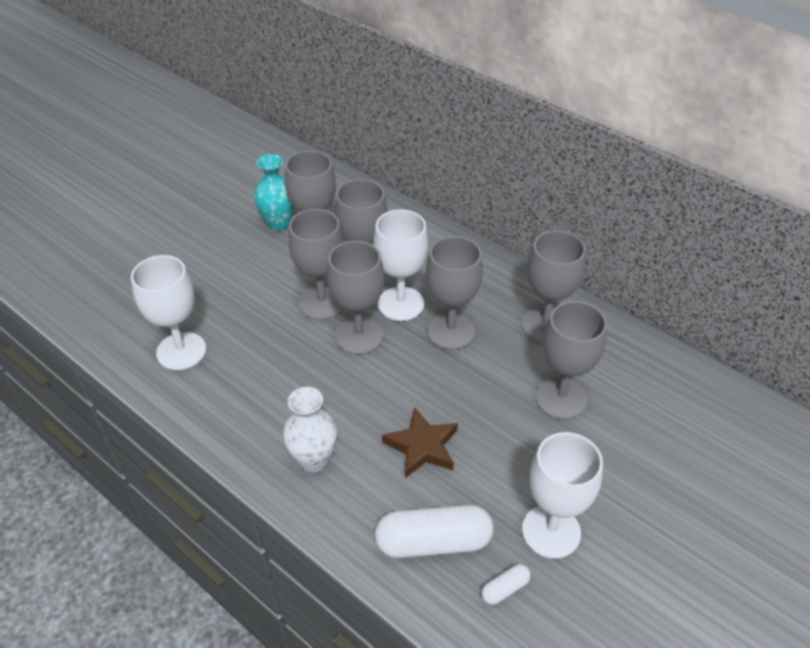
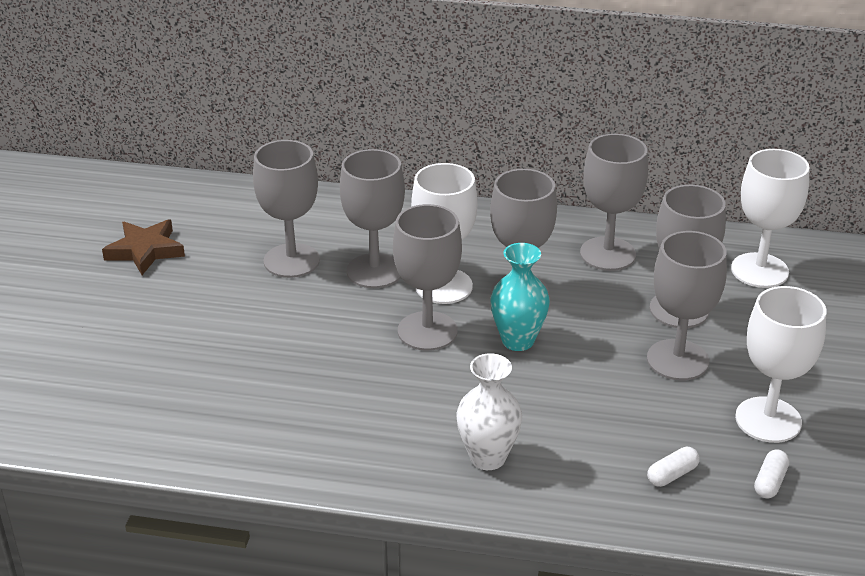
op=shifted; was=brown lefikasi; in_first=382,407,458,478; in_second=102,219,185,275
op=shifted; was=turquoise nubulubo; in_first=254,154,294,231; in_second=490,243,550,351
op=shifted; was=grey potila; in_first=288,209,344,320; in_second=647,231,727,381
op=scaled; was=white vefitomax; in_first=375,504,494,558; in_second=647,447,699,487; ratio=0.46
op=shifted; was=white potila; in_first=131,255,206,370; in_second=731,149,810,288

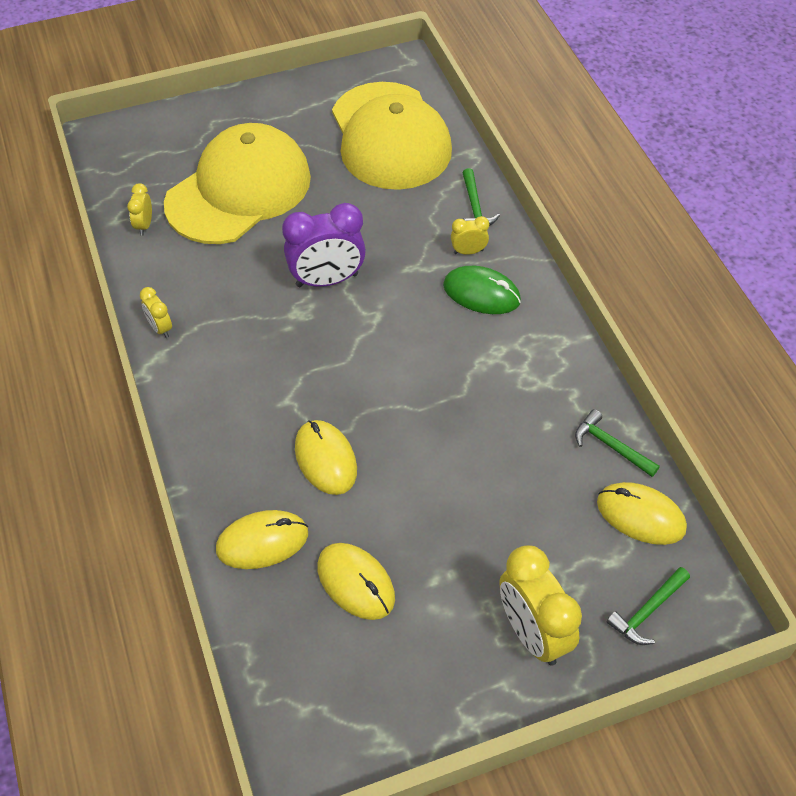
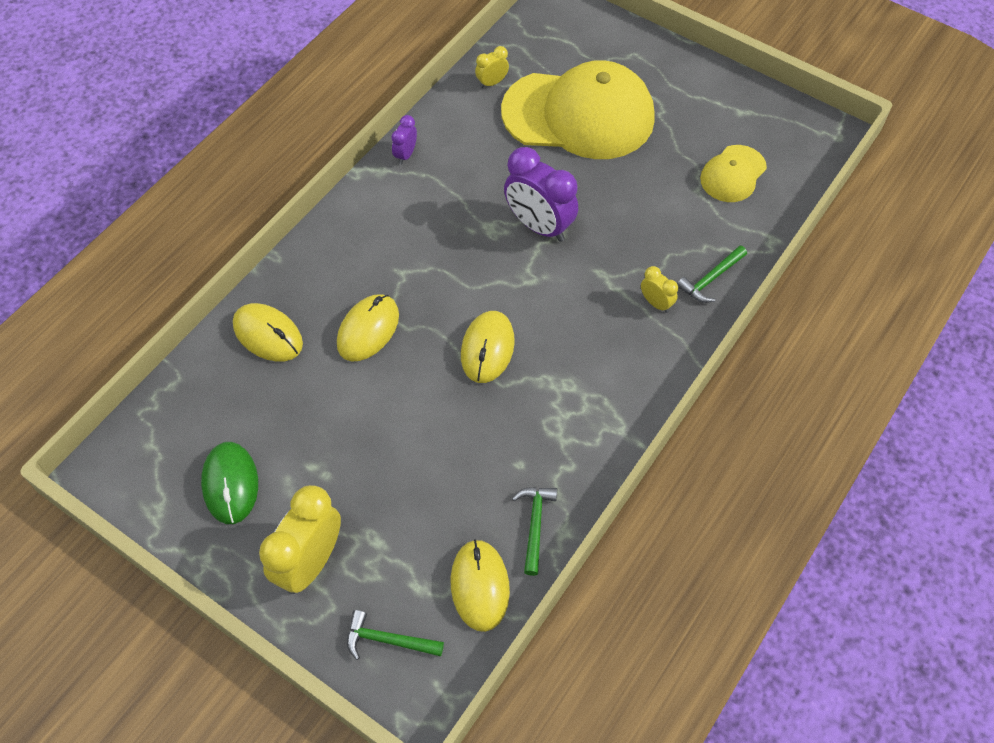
op=shifted; was=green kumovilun; in_first=443,266,521,314; in_second=201,442,258,524
op=repainted; was=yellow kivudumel; now=purple kivudumel; in_first=140,287,172,338; in_second=391,115,417,165
op=shifted; was=yellow kumovilun; in_first=317,543,395,620; in_second=461,311,515,383
op=scaled; was=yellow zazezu; in_first=332,82,452,190; in_second=700,145,767,202; ratio=0.48

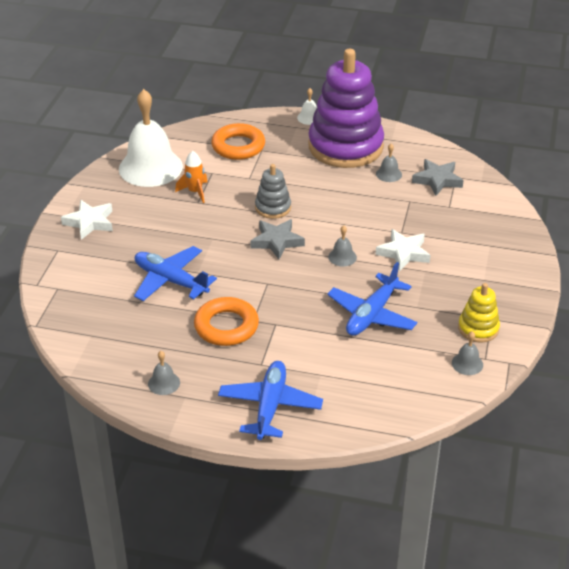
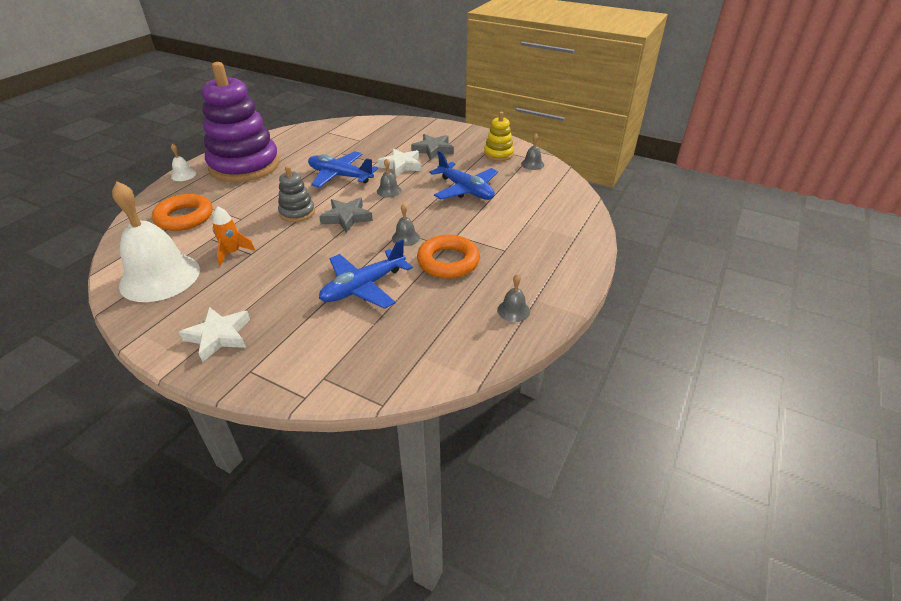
op=shifted; was=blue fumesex; in_first=218,361,323,440; in_second=308,151,378,188
op=shifted; was=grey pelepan; in_first=376,144,402,182; in_second=392,203,420,246
op=shifted; was=grey lefikasi; in_first=412,159,464,196; in_second=411,134,454,160

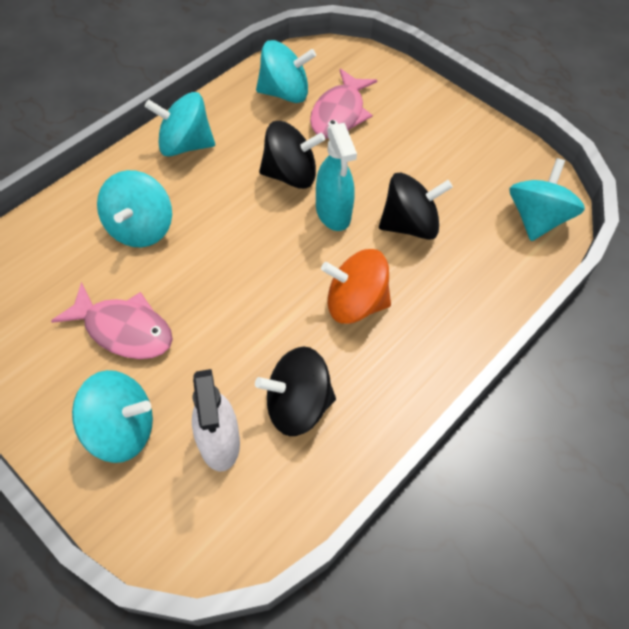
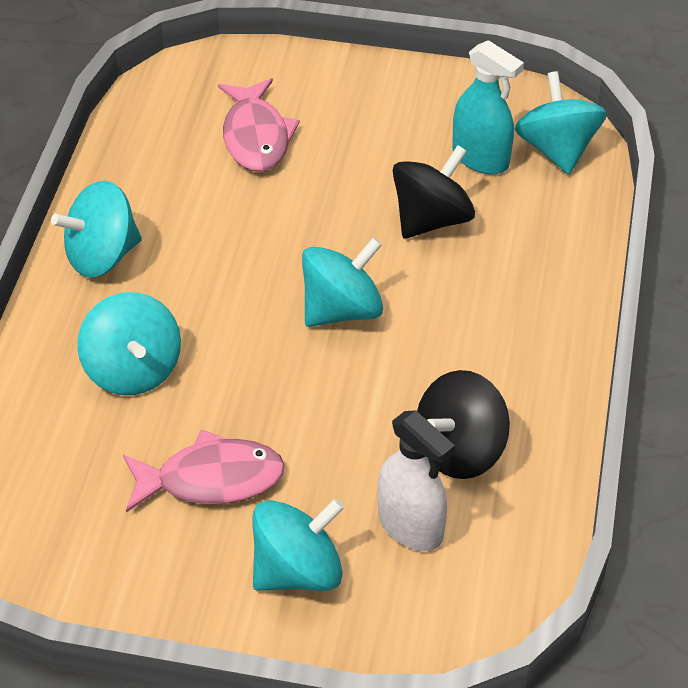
op=shifted; was=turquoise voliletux; in_first=256,40,316,103; in_second=302,237,383,327
op=shifted; was=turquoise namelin; in_first=316,123,357,231; in_second=452,40,524,174
op=gone; was=black voliletux; in_first=259,121,325,189
op=gone; was=orange voliletux; in_first=321,249,391,324

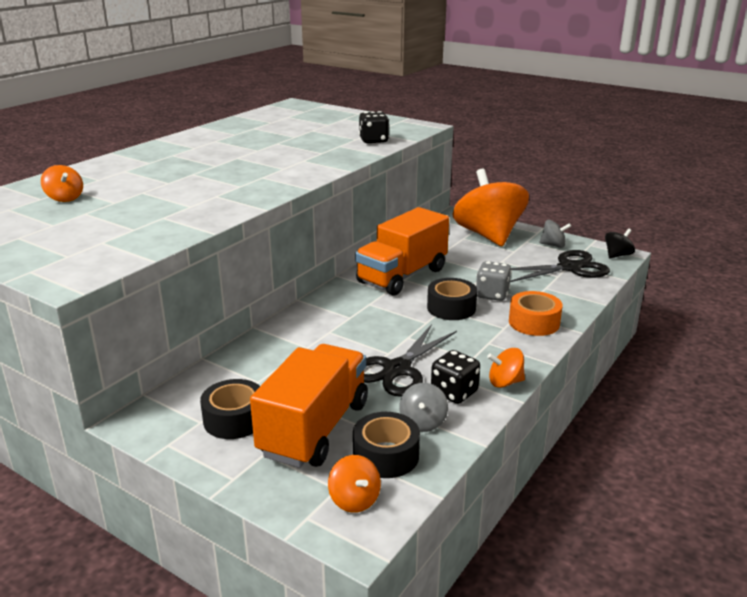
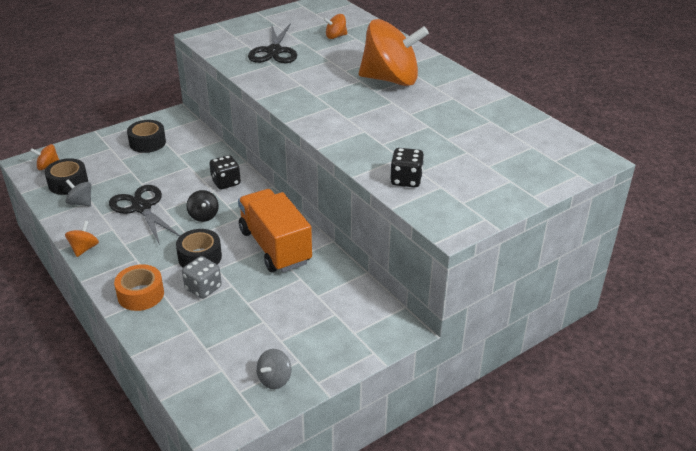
op=shifted; was=black voliletux; in_first=605,228,635,259; in_second=186,190,219,222
op=shifted; was=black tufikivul; in_first=431,350,480,404; in_second=209,155,241,189
op=shifted; was=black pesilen; in_first=510,250,610,282; in_second=248,23,297,63
op=shifted; was=orange voliletux; in_first=453,168,529,246; in_second=359,19,429,86
op=gone; was=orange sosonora; in_first=250,344,368,468

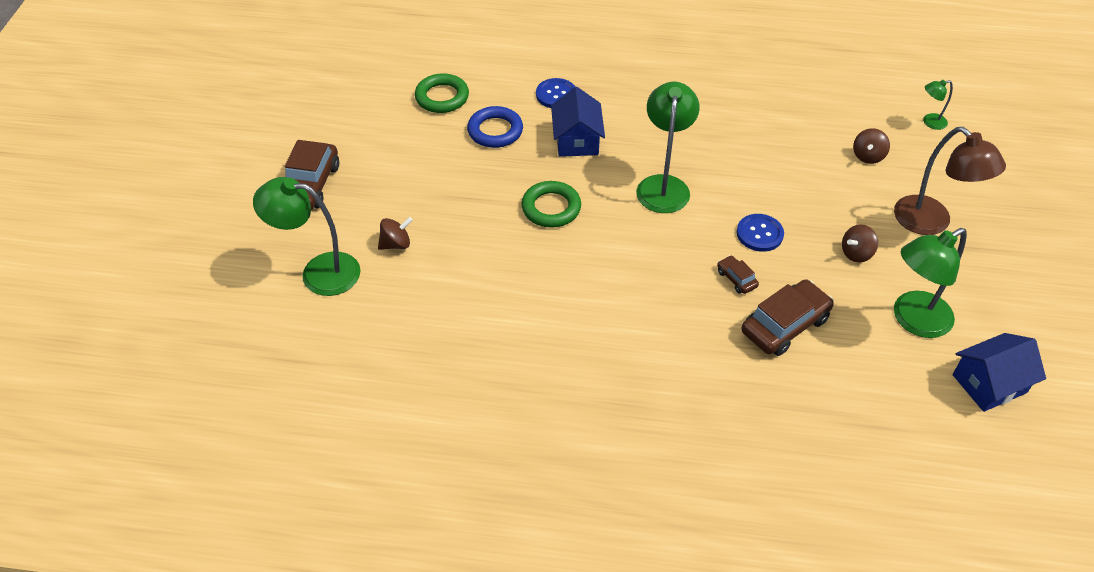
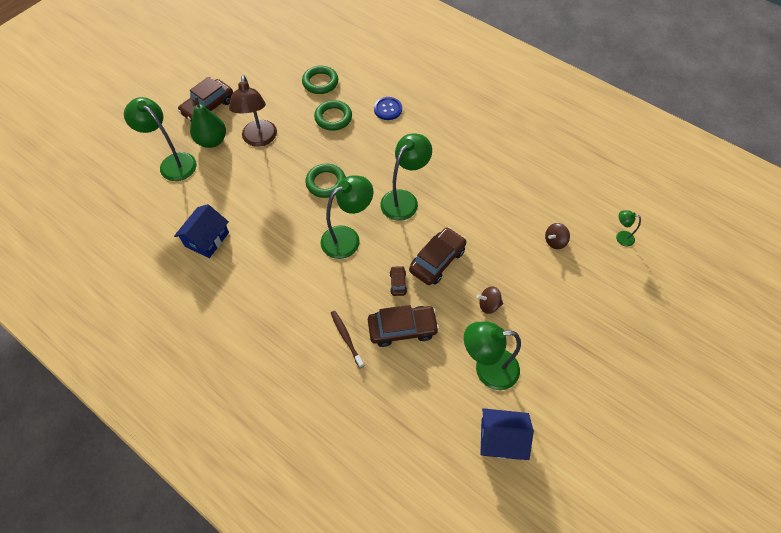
op=shifted; was=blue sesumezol; in_first=551,87,605,157; in_second=174,204,229,258
op=new; now=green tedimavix; in_second=190,97,226,148
op=shifted; was=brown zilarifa; in_first=894,127,1006,235; in_second=229,75,277,147
op=repainted; was=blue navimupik; now=green navimupik; in_first=467,106,523,148; in_second=314,100,352,131
op=new; now=green zilarifa; in_second=321,176,374,259
op=new; now=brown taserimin; in_second=331,311,364,368
op=swapped; was=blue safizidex; now=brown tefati; in_first=737,214,784,252; in_second=409,227,466,285
op=gone; was=brown voliletux; in_first=378,217,413,250

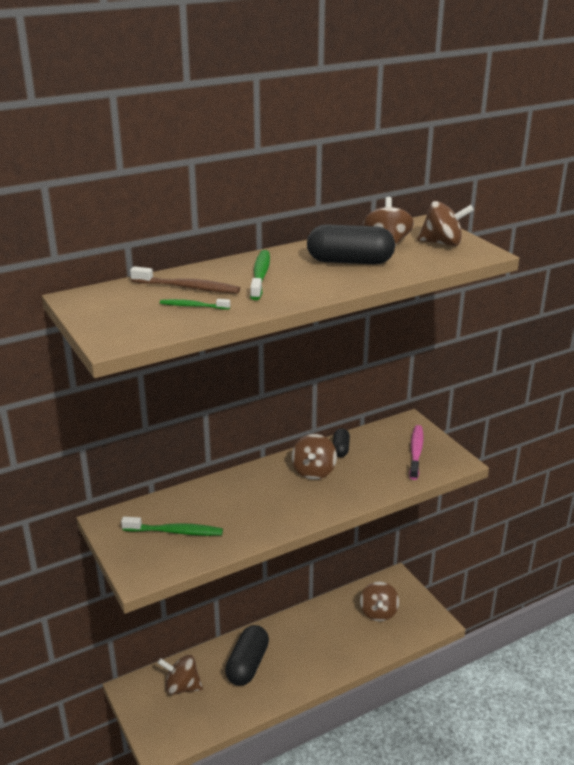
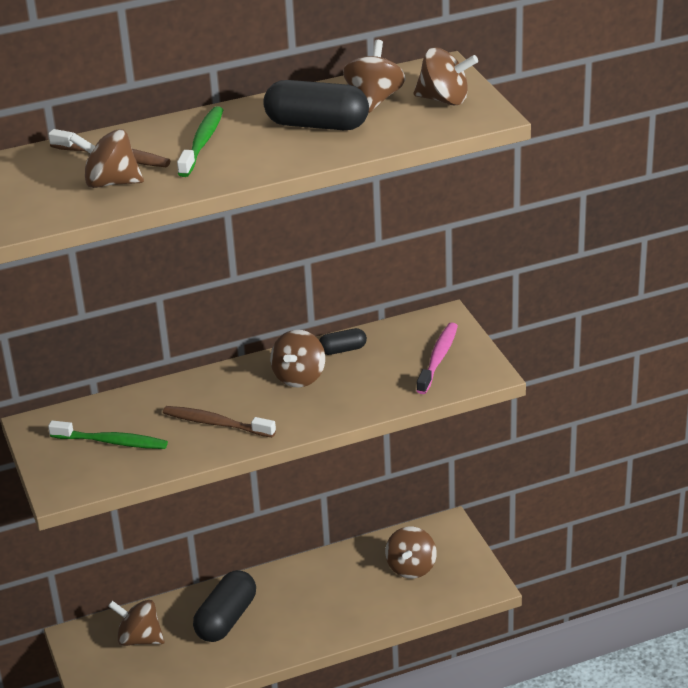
op=swapped; was=green taserimin; now=brown voliletux; in_first=160,299,230,310; in_second=69,129,144,188
op=new; now=brown taserimin; in_second=163,406,276,437
op=rotated; was=black vefitomax; in_first=333,428,350,457; in_second=319,328,367,355; clockwise=60

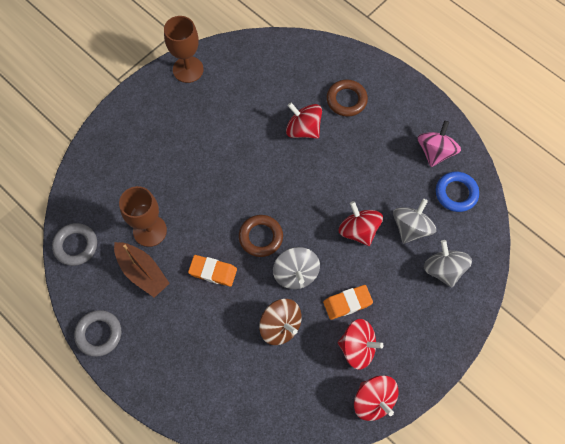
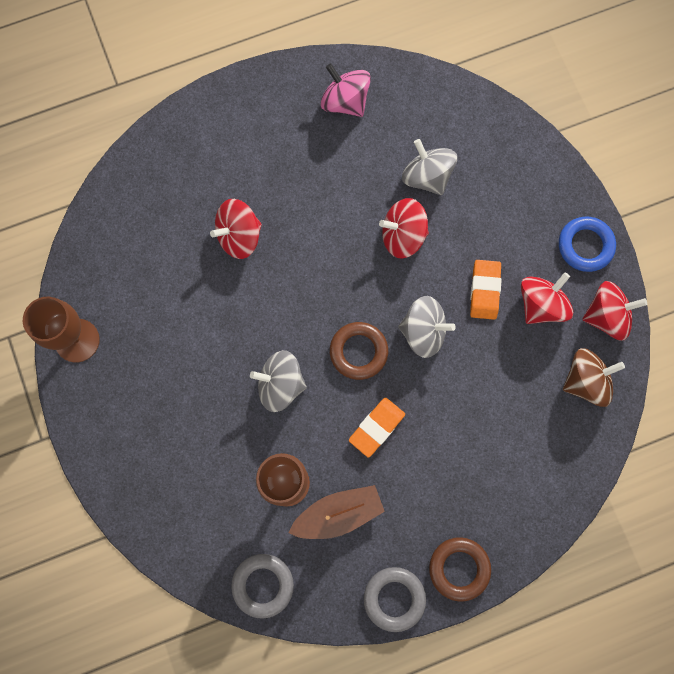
op=shifted; was=grey voliletux; in_first=424,240,472,287; in_second=250,350,307,412
op=shifted; was=brown navimupik; in_first=327,80,368,117; in_second=429,537,491,602
op=shifted; was=blue navimupik; in_first=436,172,479,212; in_second=559,217,616,272
op=shifted; was=brown voliletux; in_first=259,299,302,345; in_second=563,348,625,407

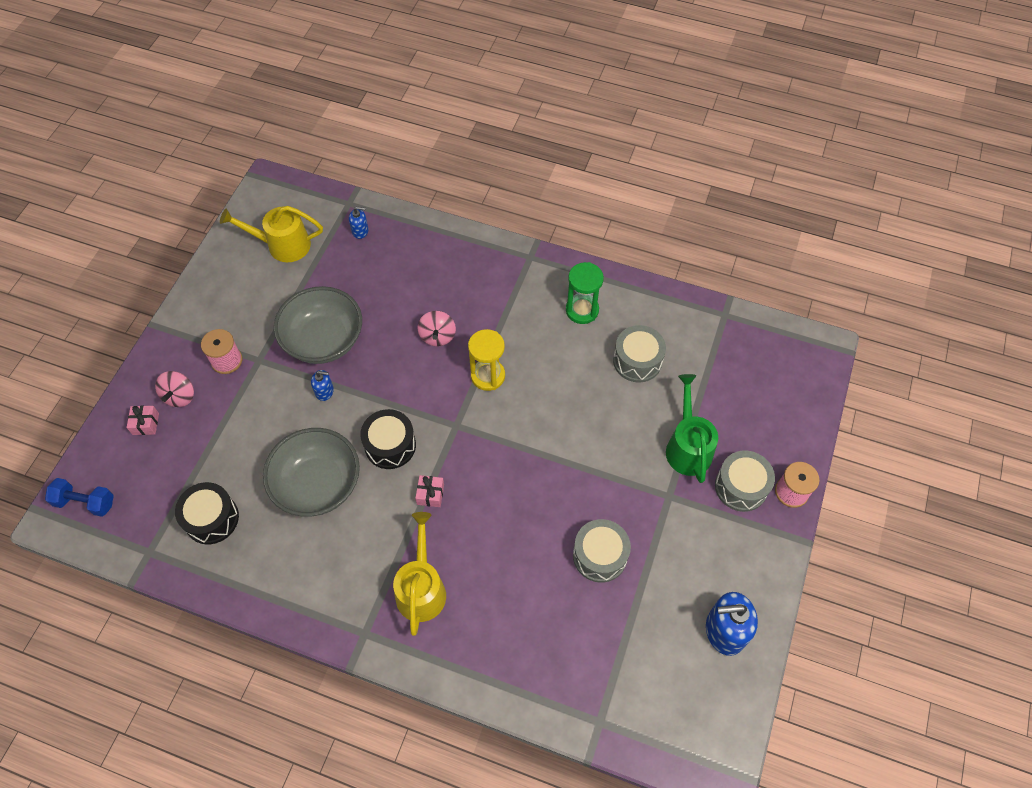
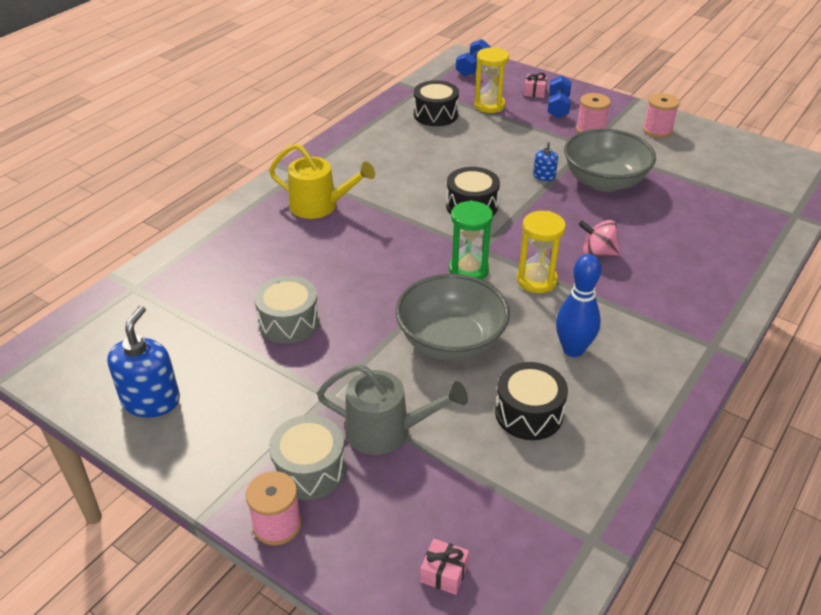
op=repainted; was=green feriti; now=grey feriti; in_first=666,374,718,483; in_second=317,363,468,455
op=shifted; was=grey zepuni; in_first=263,428,360,517; in_second=395,274,510,361
op=shifted; was=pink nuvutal; in_first=415,475,444,507; in_second=420,539,469,595
op=shifted; was=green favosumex; in_first=566,262,604,324; in_second=449,200,493,280
op=new; now=yellow favosumex; in_second=474,47,509,113
op=repainted; was=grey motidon; now=black motidon; in_first=613,325,666,382; in_second=495,362,568,440
op=swapped; was=pink voliletux; now=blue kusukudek; in_first=155,371,194,407; in_second=547,75,572,118
op=new; now=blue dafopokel; in_second=556,254,601,357
op=new; now=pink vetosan; in_second=643,93,679,138
op=gone; was=yellow feriti; in_first=220,206,323,262
op=gone; was=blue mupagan; in_first=349,207,368,239

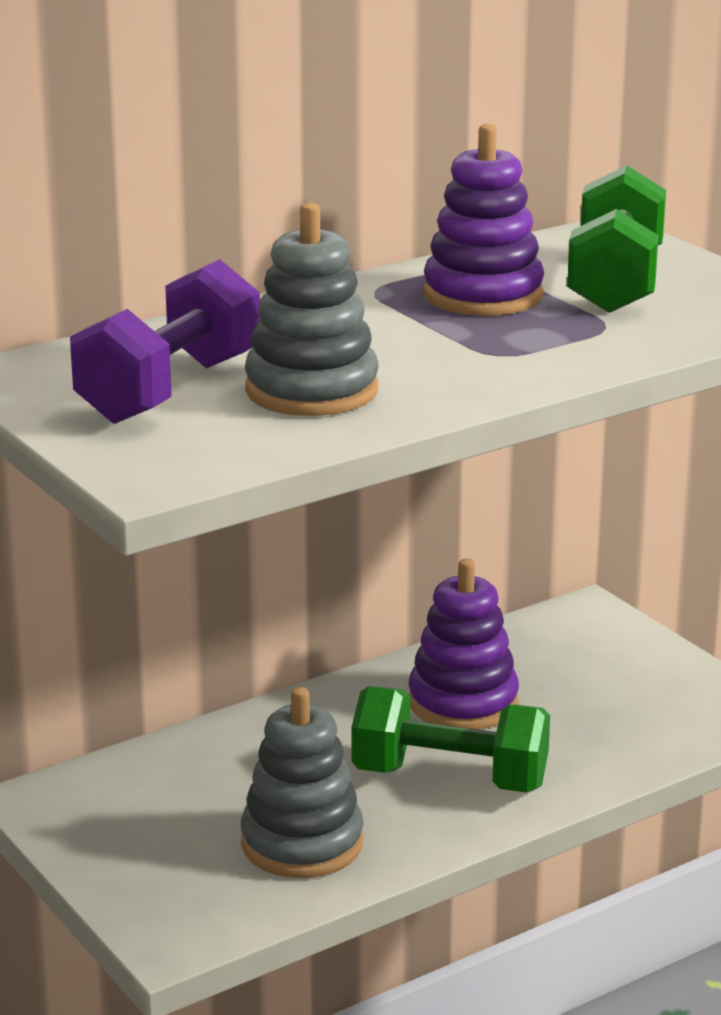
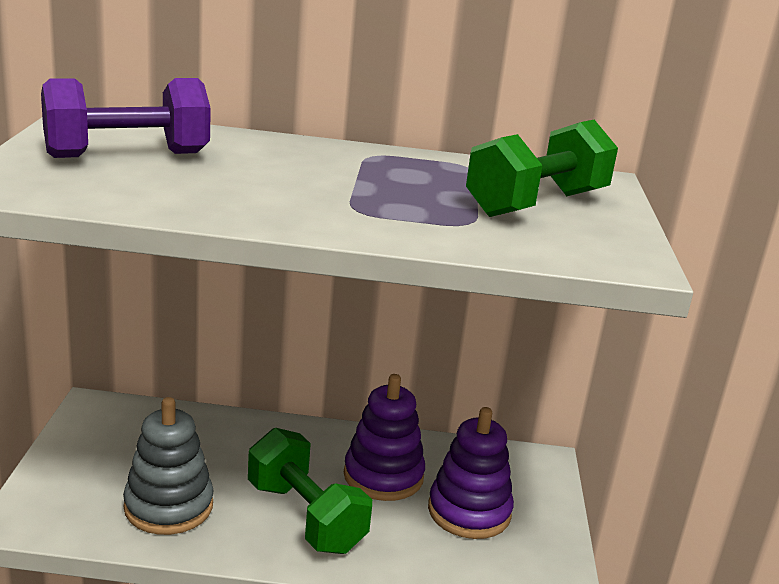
op=shifted; was=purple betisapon; in_first=423,124,544,316; in_second=428,407,514,539
op=gone; was=grey betisapon; in_first=245,203,378,416

